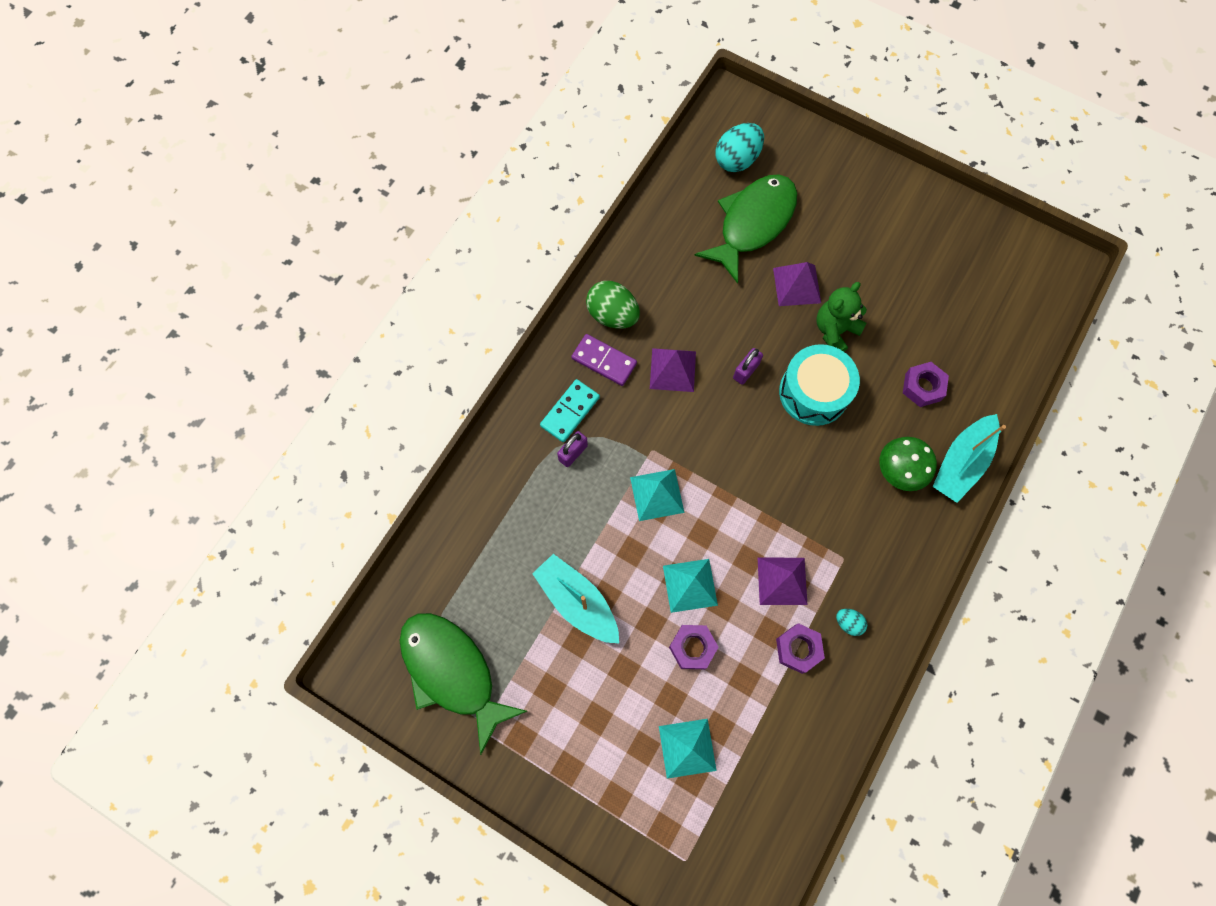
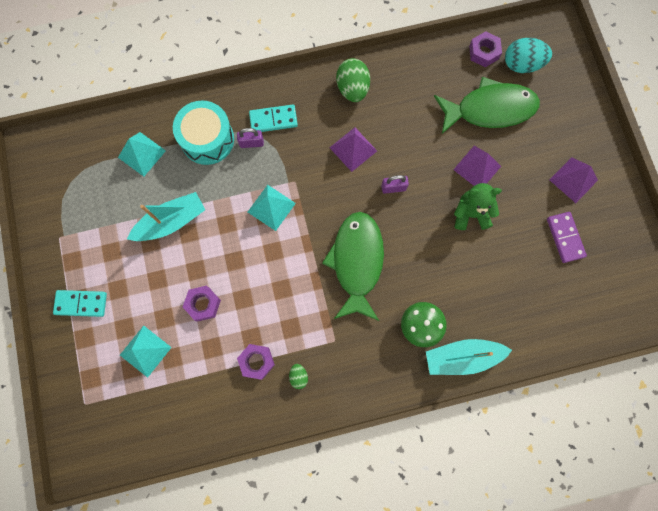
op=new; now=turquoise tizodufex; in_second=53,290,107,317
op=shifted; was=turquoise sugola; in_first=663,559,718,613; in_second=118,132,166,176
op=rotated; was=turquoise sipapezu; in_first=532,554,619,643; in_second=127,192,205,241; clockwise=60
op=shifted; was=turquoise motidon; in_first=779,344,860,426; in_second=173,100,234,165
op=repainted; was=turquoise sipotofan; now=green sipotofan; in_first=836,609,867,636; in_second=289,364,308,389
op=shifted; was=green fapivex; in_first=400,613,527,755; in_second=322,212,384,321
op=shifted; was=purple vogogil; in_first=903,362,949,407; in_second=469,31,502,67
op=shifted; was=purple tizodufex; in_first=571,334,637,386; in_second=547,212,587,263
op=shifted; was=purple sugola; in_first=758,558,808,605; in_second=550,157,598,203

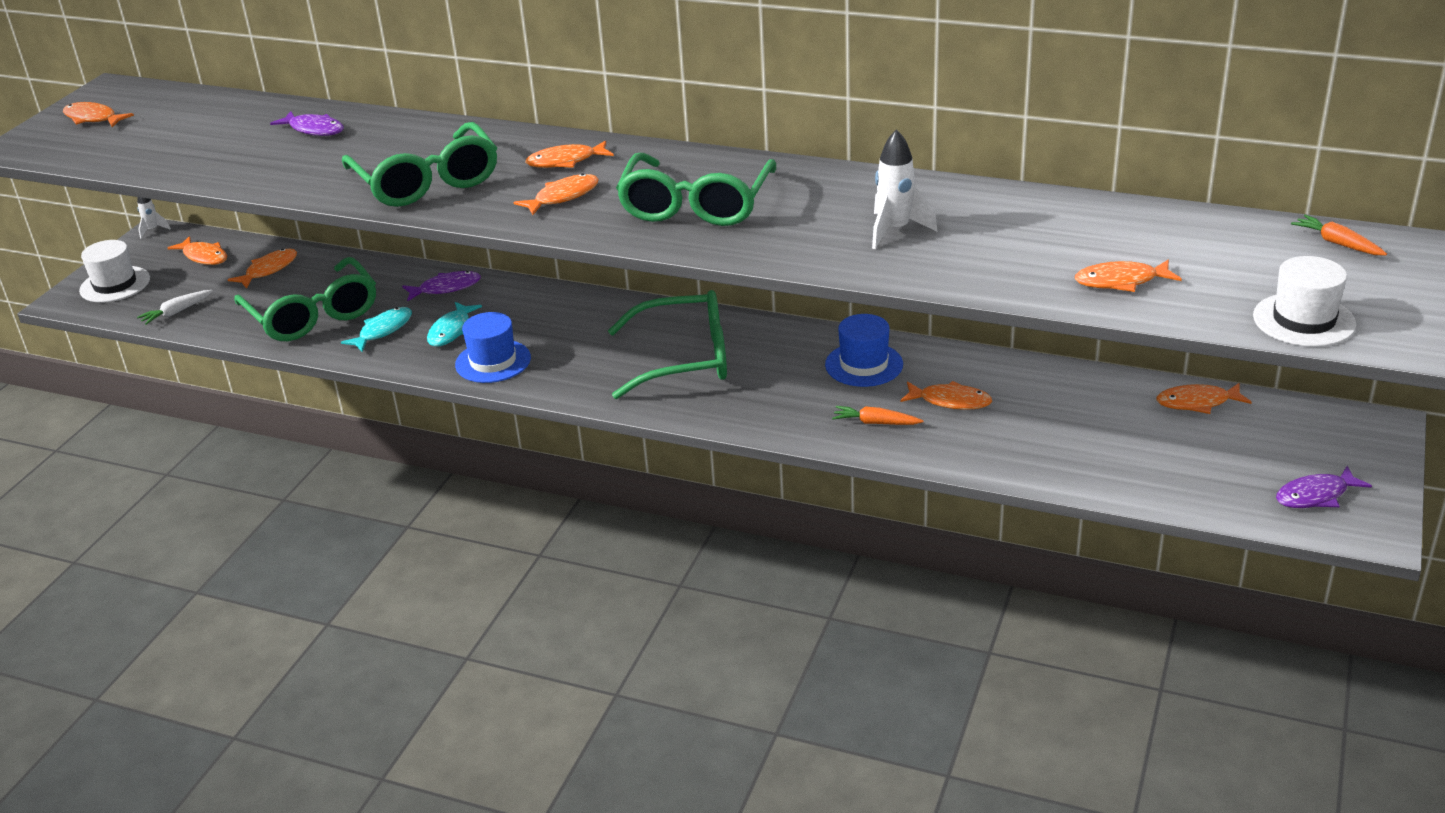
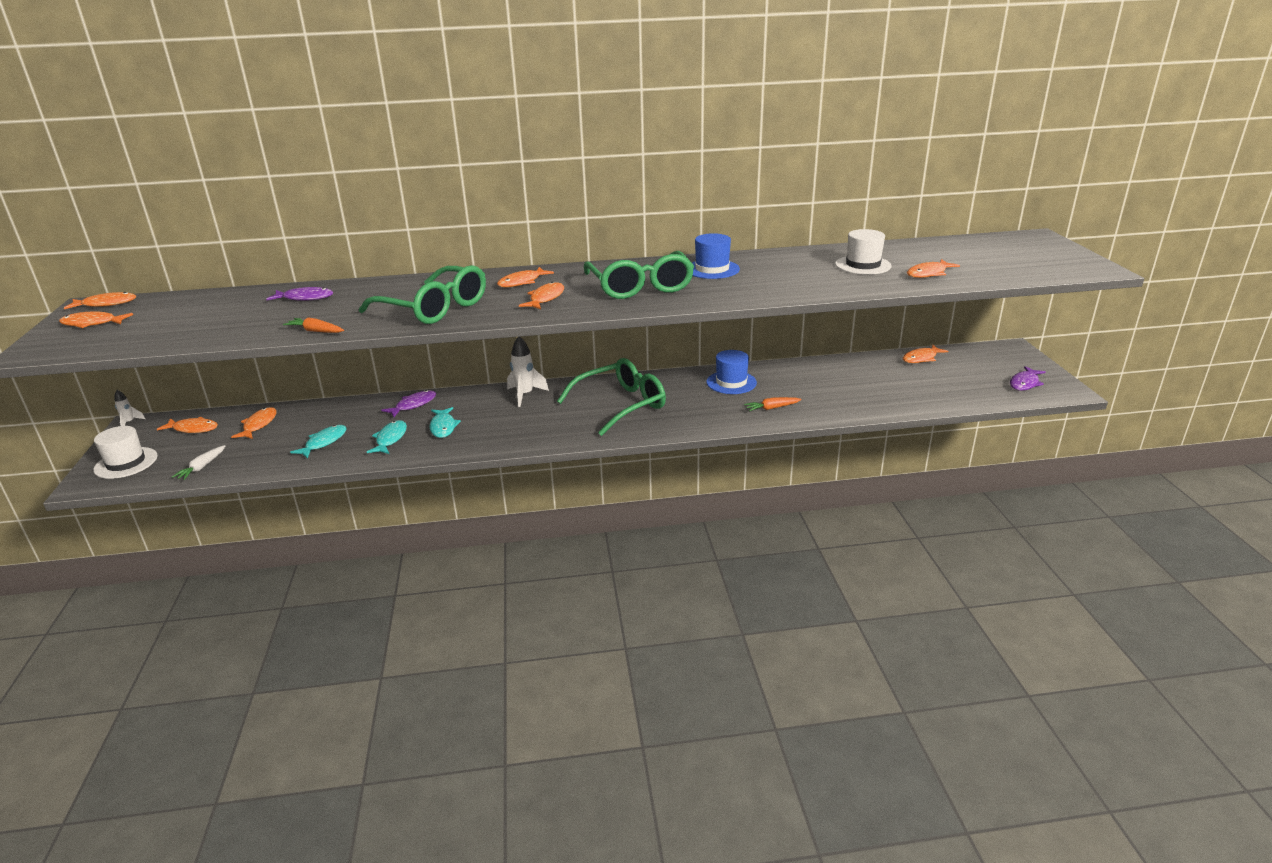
op=shifted; was=orange fapivex; in_first=901,381,992,410; in_second=64,292,136,309
op=shifted; was=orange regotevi; in_first=1291,215,1387,255; in_second=283,318,344,333
op=swapped; was=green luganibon; now=turquoise fapivex; in_first=234,257,376,341; in_second=290,425,346,458
op=shifted; was=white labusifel; in_first=872,129,938,249; in_second=507,337,549,407
op=shifted; was=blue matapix; in_first=455,312,531,383; in_second=692,233,740,279
op=shifted; was=white matapix; in_first=1253,256,1356,347; in_second=835,229,892,275

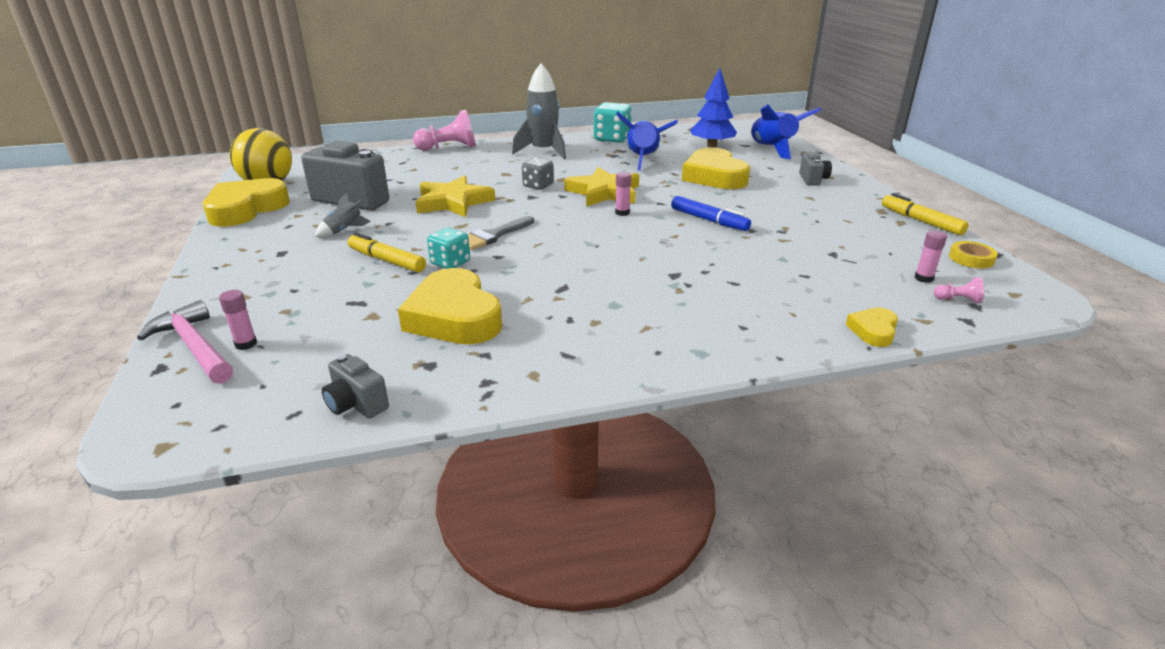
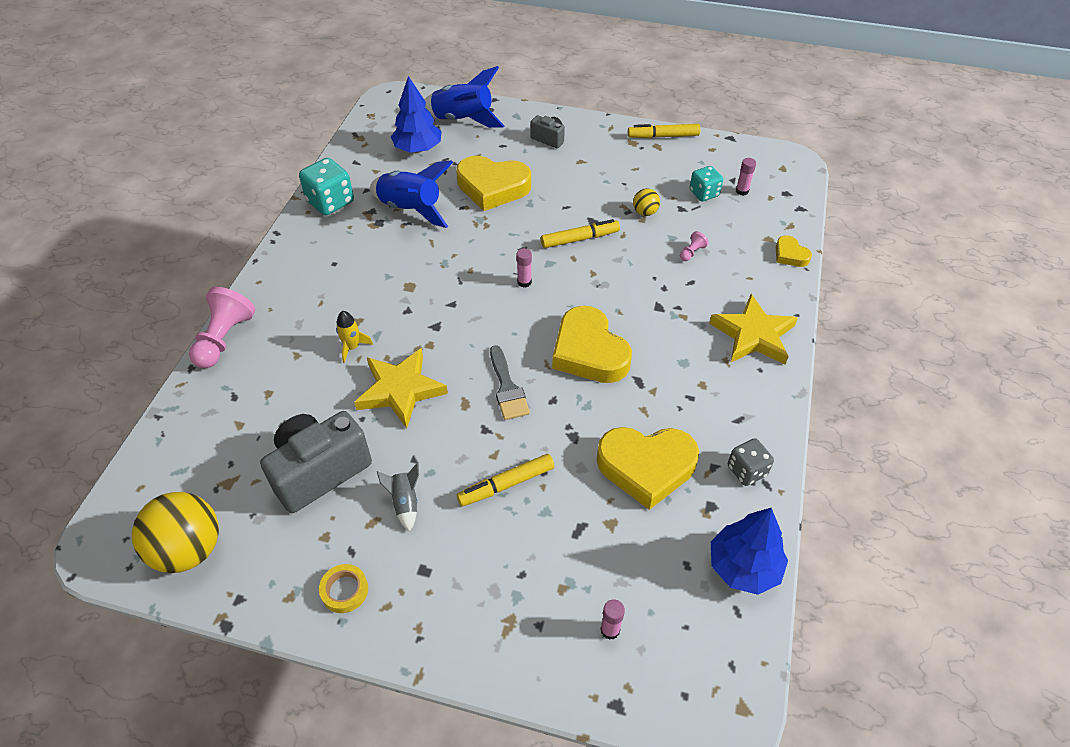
op=shifted; was=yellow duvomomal; in_first=949,241,998,268; in_second=319,564,368,613
op=new; now=yellow labusifel; in_second=336,311,373,363
op=repainted; was=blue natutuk; now=yellow natutuk; in_first=671,196,751,231; in_second=541,219,620,248
op=shifted; was=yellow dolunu; in_first=203,178,290,227; in_second=552,306,632,383
op=new; now=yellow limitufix; in_second=633,188,660,216
op=shifted; was=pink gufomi; in_first=934,277,984,303; in_second=680,231,709,261
op=shifted; was=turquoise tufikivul; in_first=427,228,470,269; in_second=689,166,723,201
op=shifted; was=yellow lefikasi; in_first=564,167,639,207; in_second=709,294,798,365
op=swapped; was=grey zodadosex; now=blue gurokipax; in_first=322,354,389,418; in_second=711,508,788,595
op=shifted; was=grey tufikivul; in_first=522,158,554,190; in_second=728,438,774,486
op=gone; was=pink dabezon; in_first=137,300,233,384
op=gone; was=grey labusifel; in_first=512,64,566,159

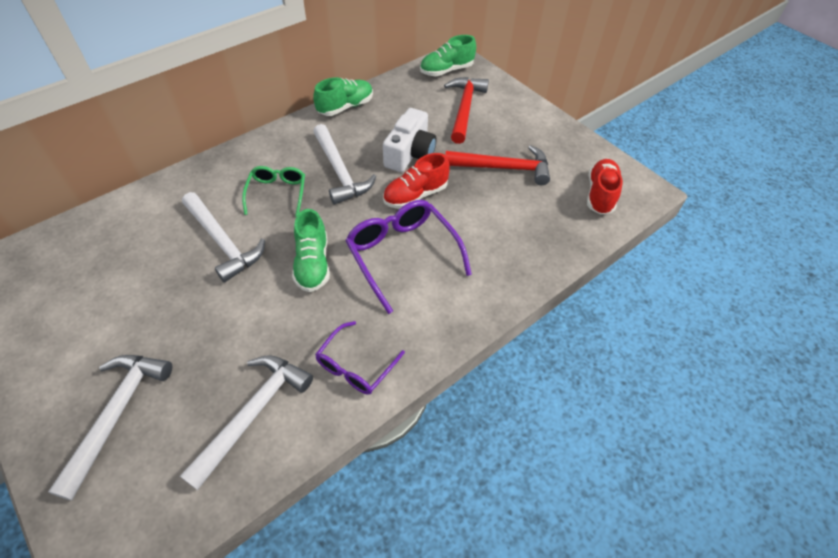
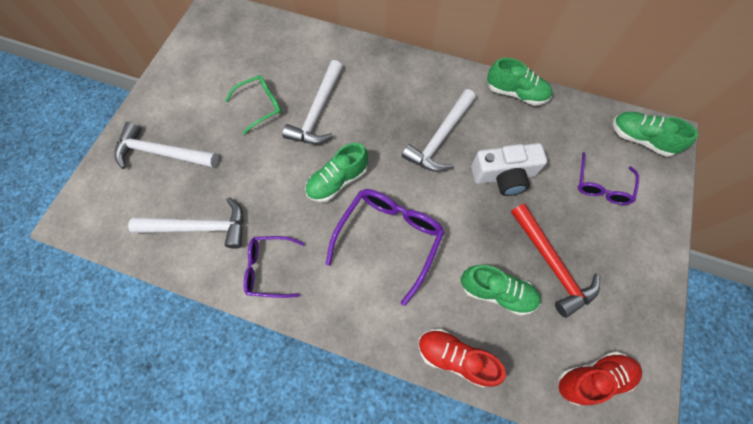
op=rotated; was=white dabezon; in_first=48,355,172,500; in_second=114,122,218,169; clockwise=-150
op=shifted; was=green luganibon; in_first=242,166,305,217; in_second=225,75,281,134
op=shifted; was=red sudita; in_first=383,153,450,209; in_second=418,329,506,387
op=new; now=green sudita; in_second=461,265,541,316
op=swapped; was=red dabezon; now=purple luganibon; in_first=444,77,489,144; in_second=578,152,639,205

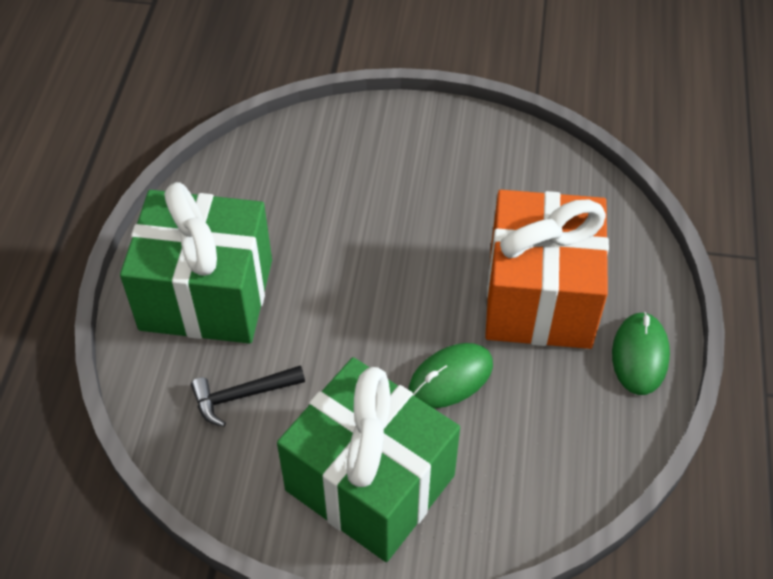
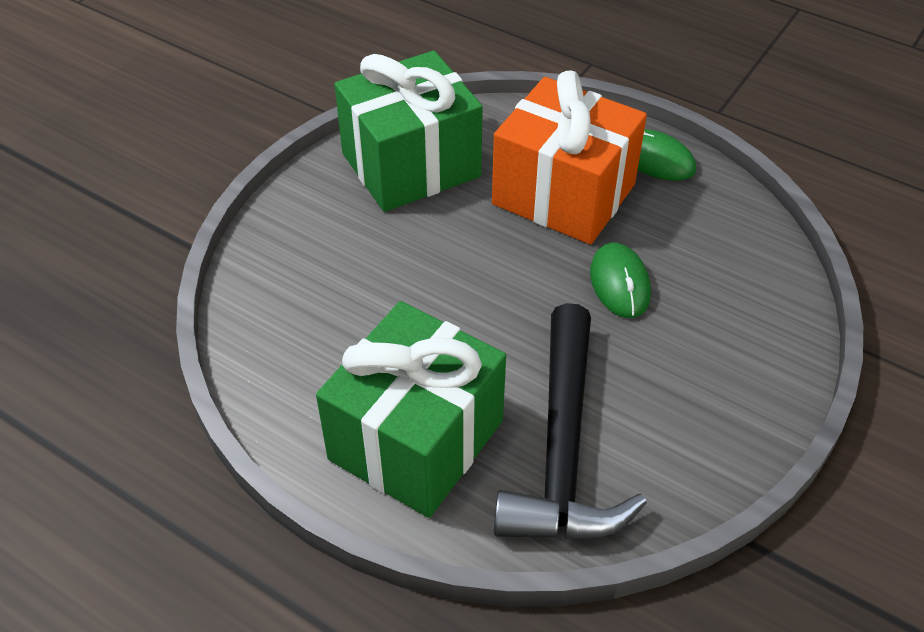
op=shifted; was=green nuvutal; in_first=277,357,460,562; in_second=334,51,483,212
op=scaled; was=black dabezon; in_first=191,365,305,427; in_second=494,303,647,539; ratio=2.2

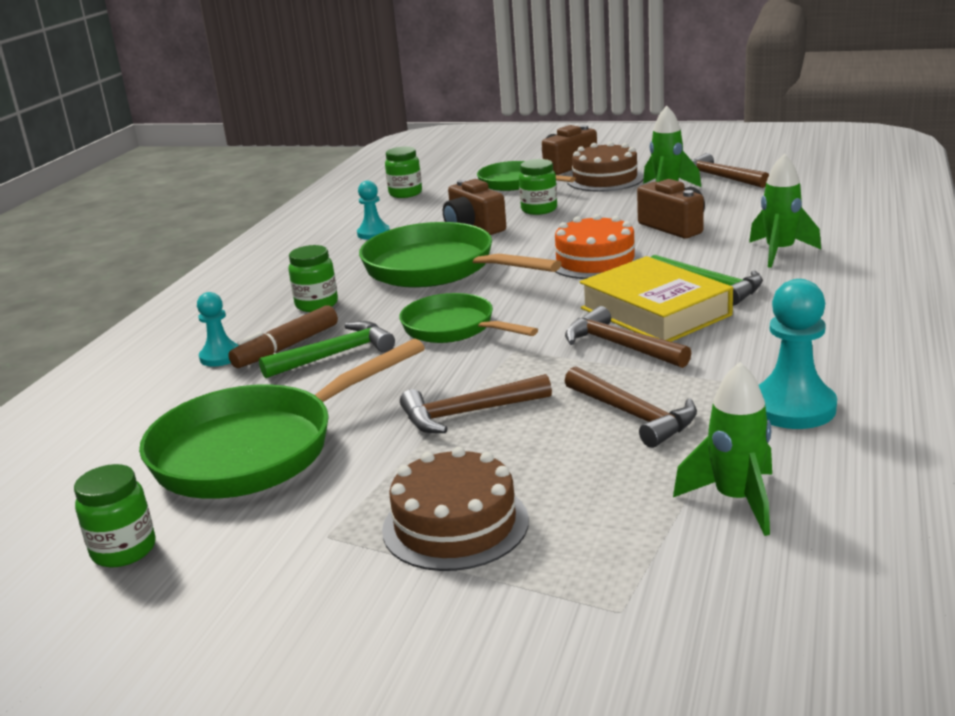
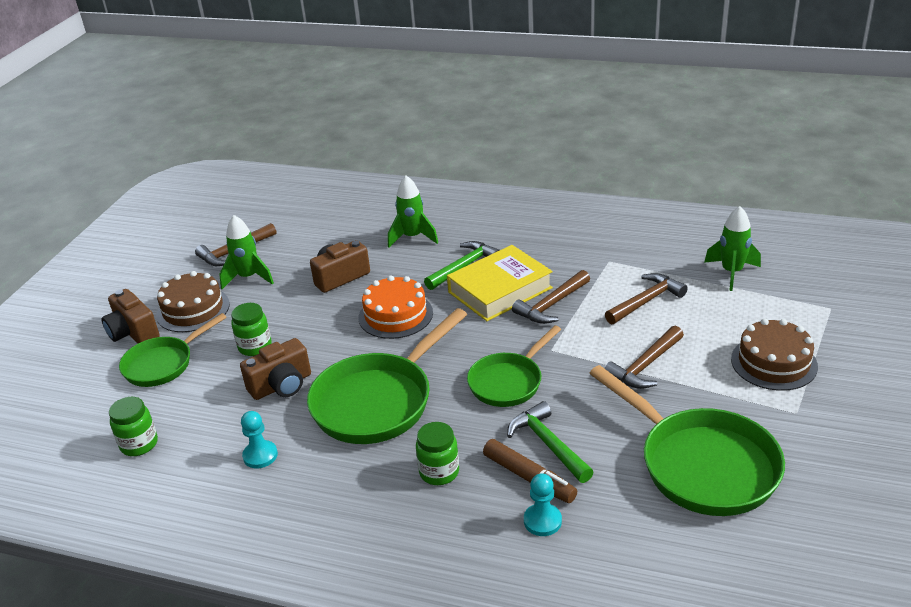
op=rotated; was=brown dabezon; in_first=400,374,552,433; in_second=604,325,684,389; clockwise=60
op=gone; was=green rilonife; in_first=74,464,156,567
op=gone; was=turquoise gufomi; in_first=759,279,837,429

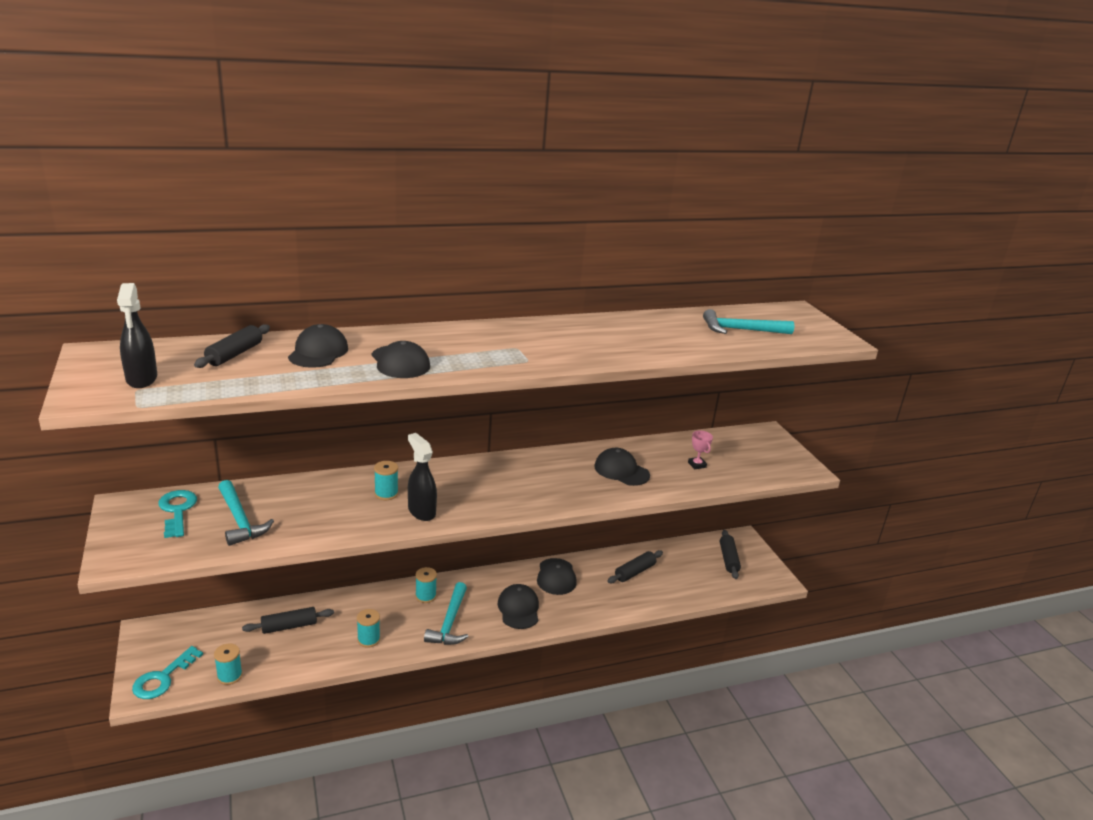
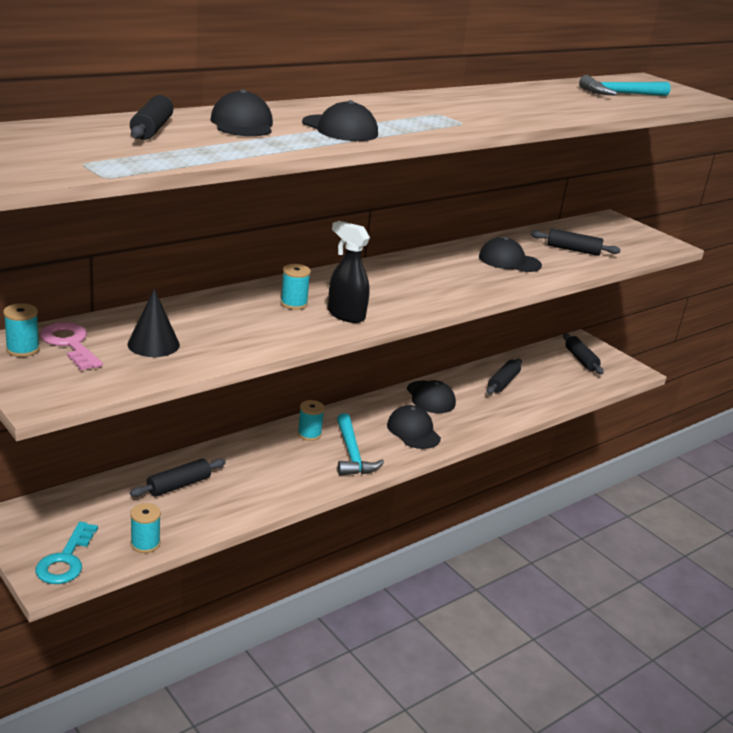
op=shifted; was=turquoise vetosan; in_first=357,609,380,648; in_second=3,303,40,357
op=repainted; was=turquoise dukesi; now=pink dukesi; in_first=158,490,197,538; in_second=40,322,103,371
op=swapped; was=turquoise dabezon; now=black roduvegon; in_first=218,480,274,546; in_second=127,289,180,357
op=swapped; was=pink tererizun; now=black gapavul; in_first=688,430,713,469; in_second=531,229,621,256
op=gone; was=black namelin; in_first=117,283,157,388

